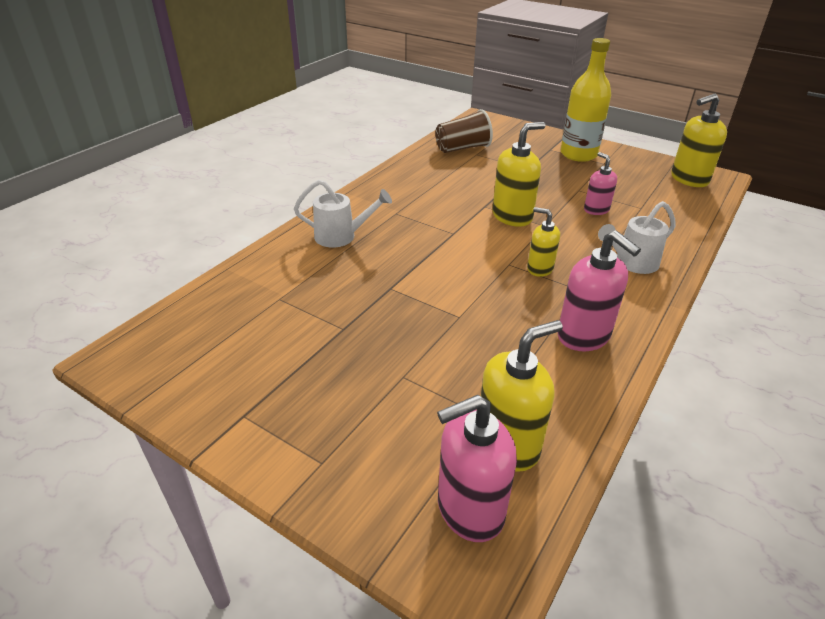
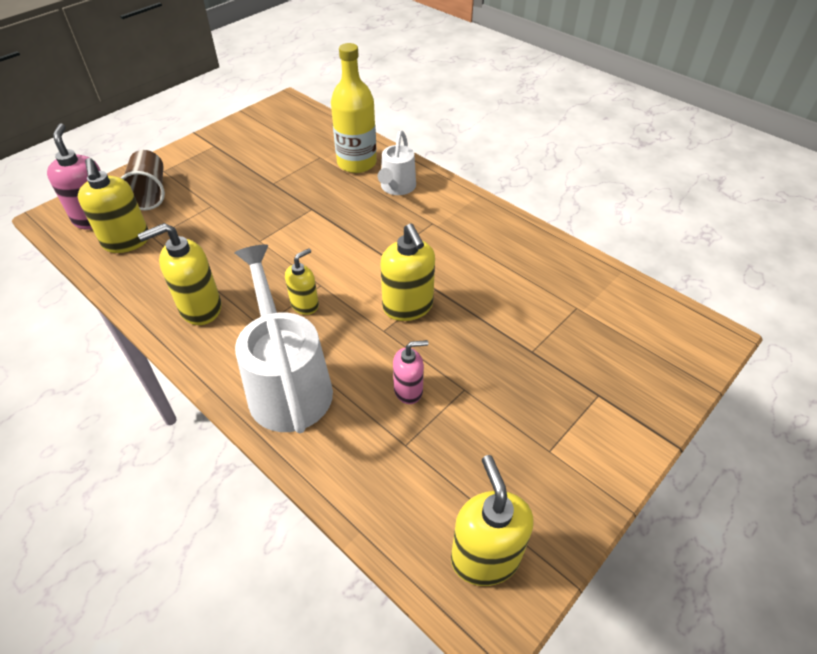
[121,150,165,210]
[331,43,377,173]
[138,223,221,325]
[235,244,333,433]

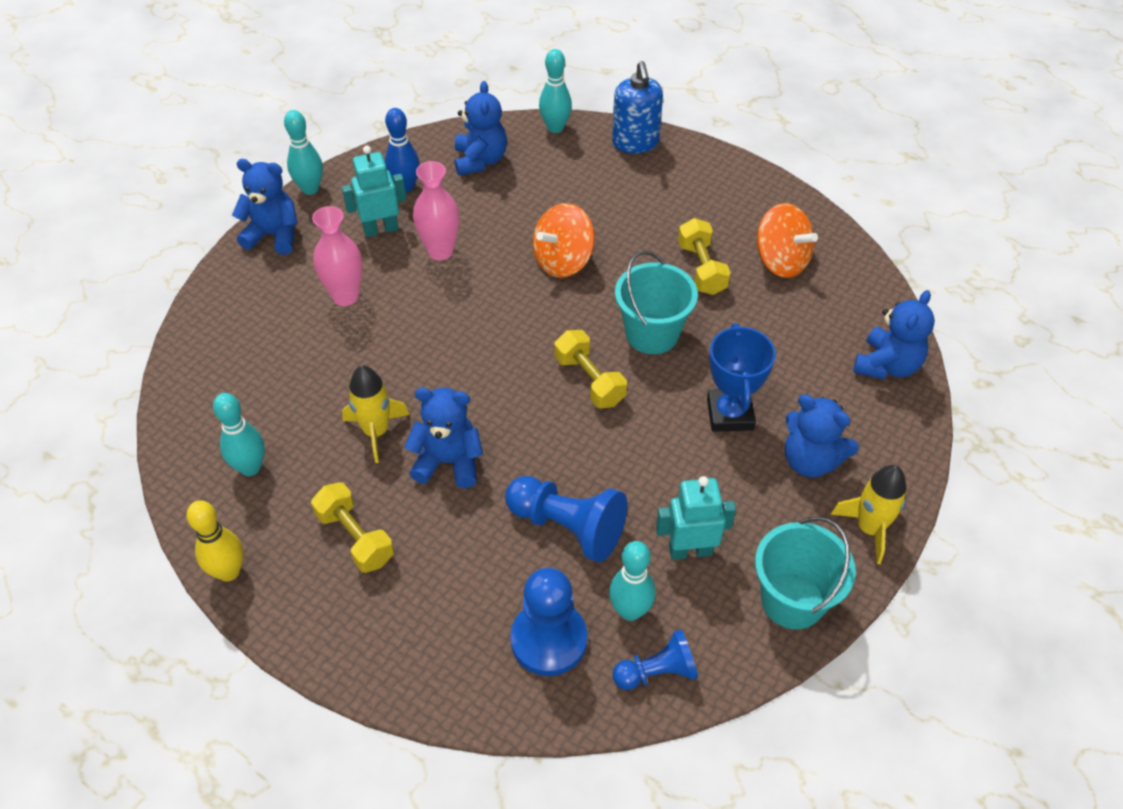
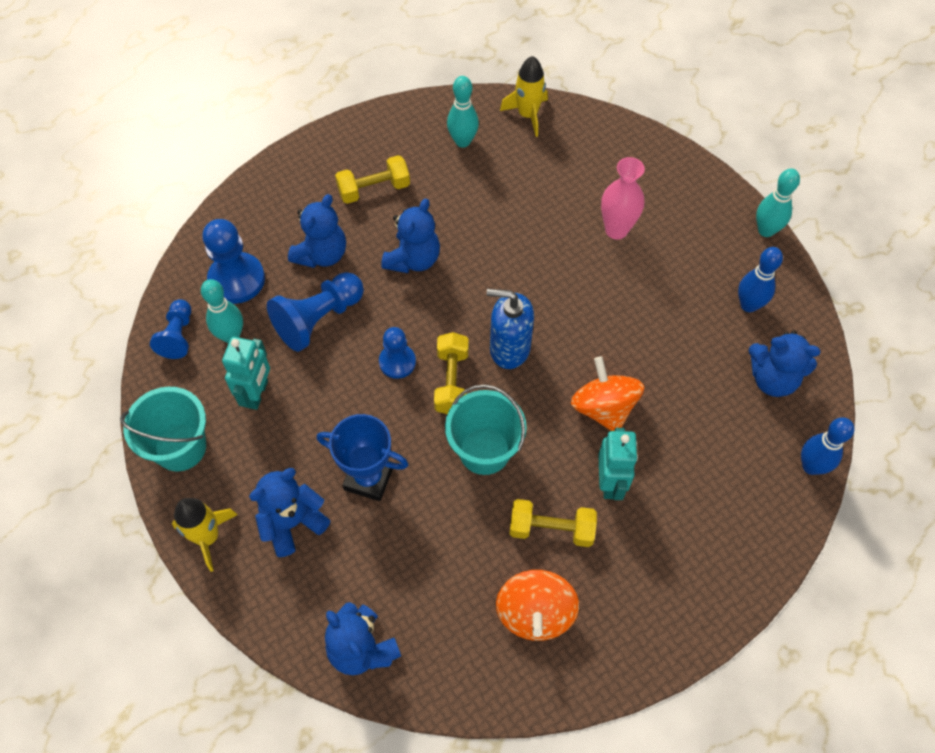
[186,500,244,582] (first image)
[413,161,459,261] (first image)
[379,327,416,379]
[288,194,346,268]
[598,428,638,500]
[500,56,548,137]
[487,289,534,369]
[801,417,854,475]
[434,332,469,414]
[496,570,579,641]

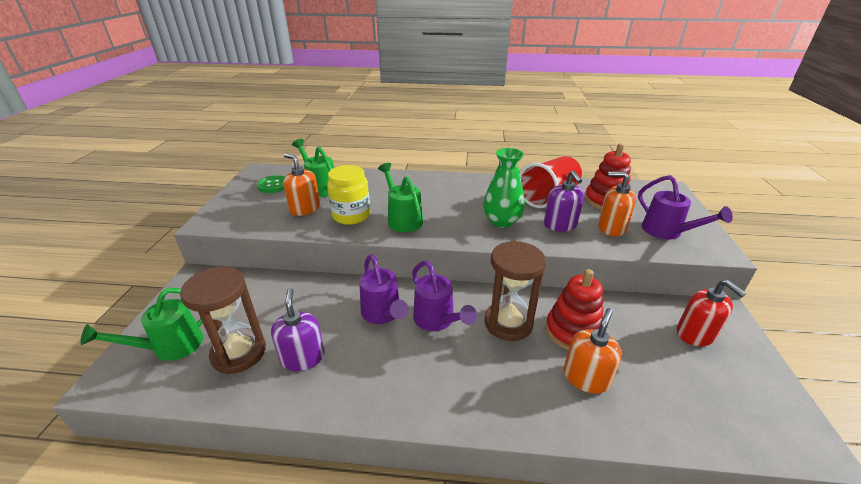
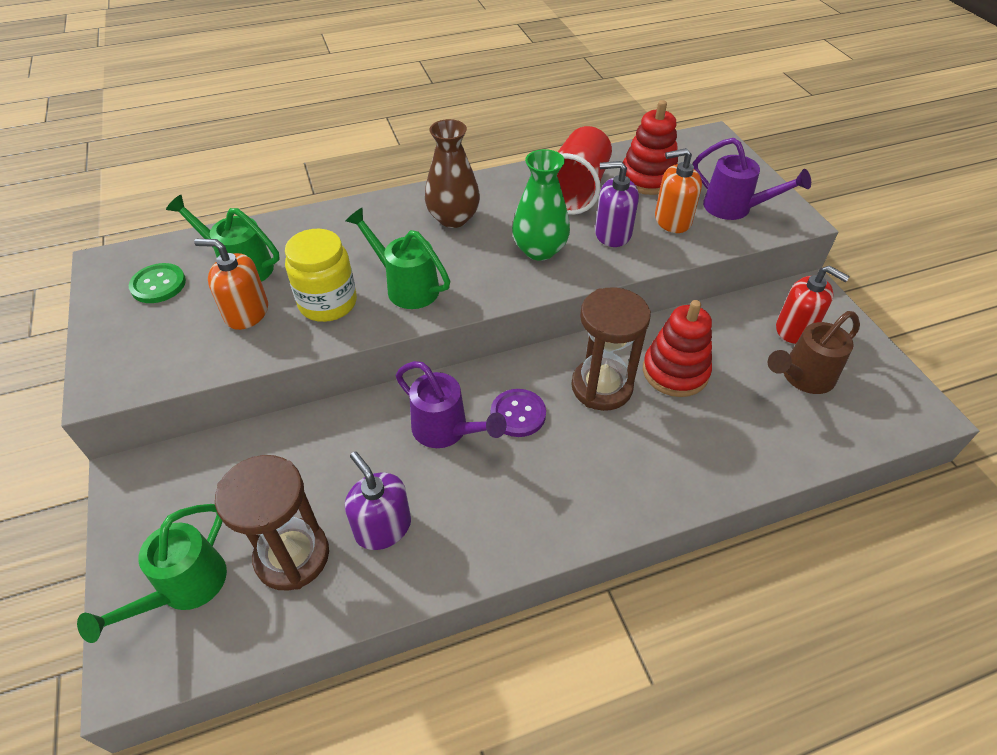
[564,308,622,394] (first image)
[425,119,480,228]
[768,311,860,394]
[491,389,546,437]
[595,161,639,247]

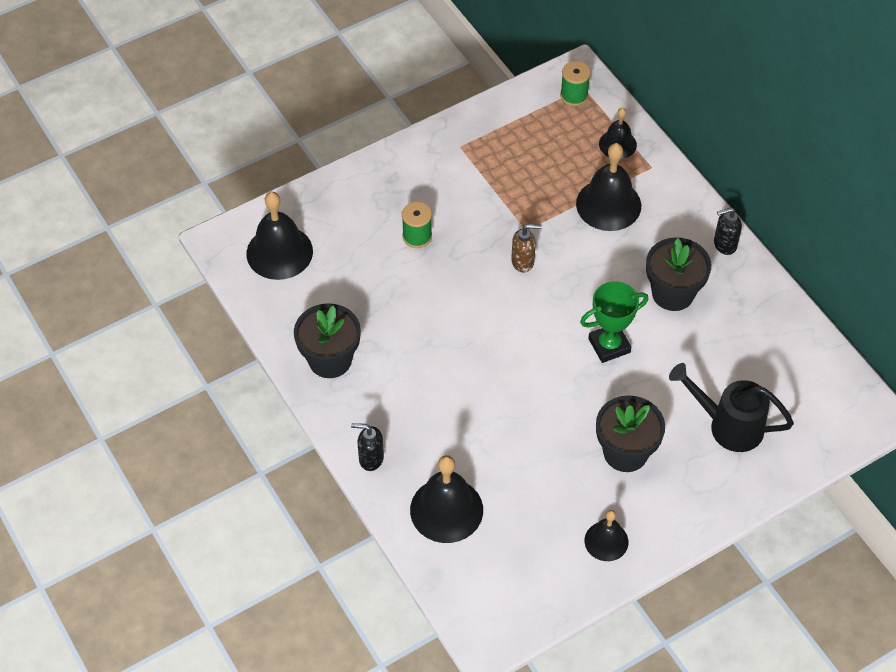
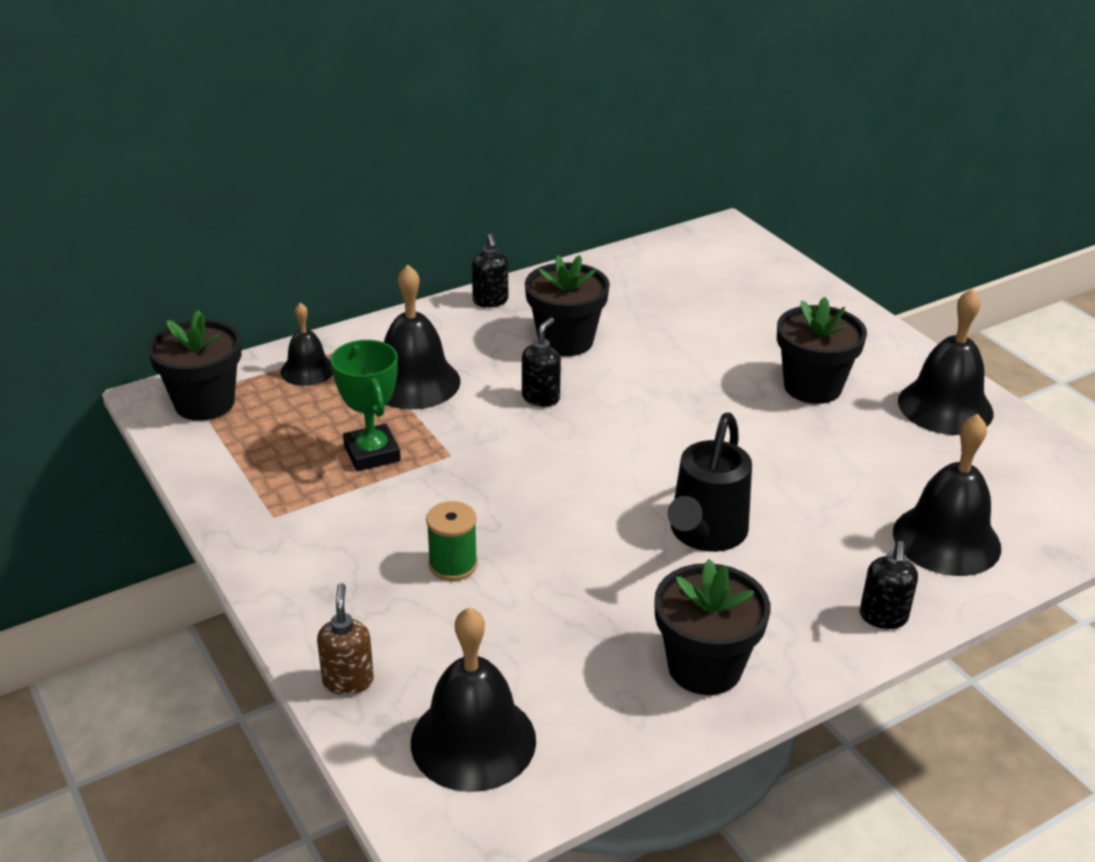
[522,317,561,407]
[317,583,374,695]
[331,340,401,471]
[667,412,752,552]
[148,310,242,421]
[898,288,993,435]

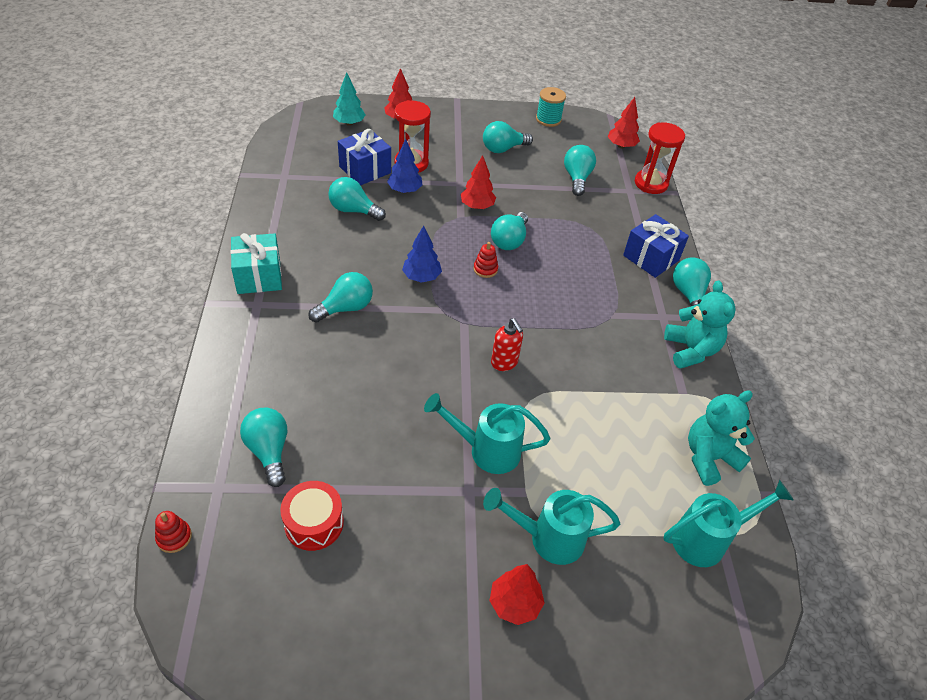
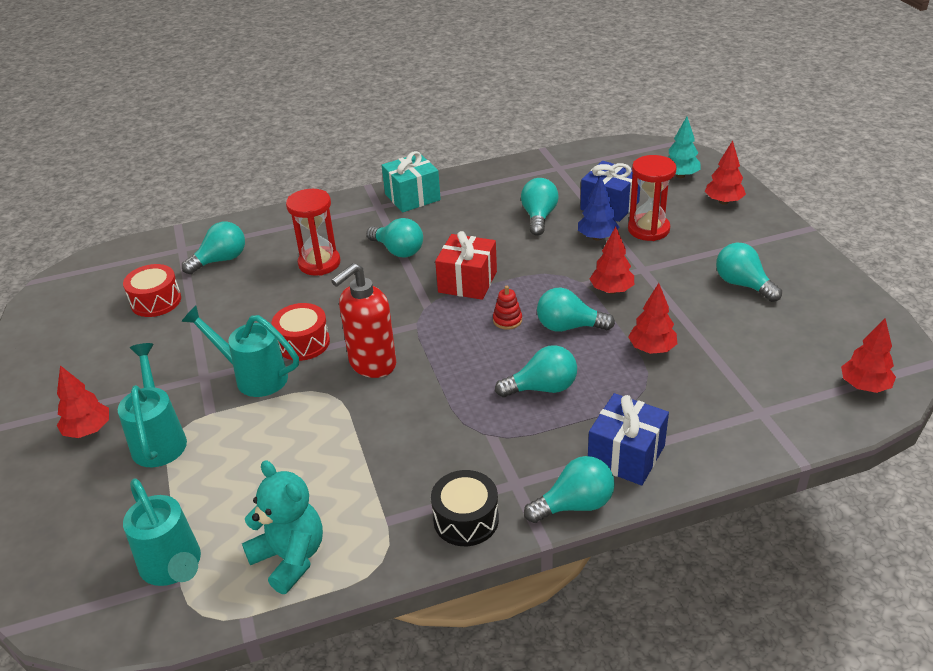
[155,511,192,553] (first image)
[536,87,566,127] (first image)
[272,303,330,361]
[628,283,677,354]
[495,345,577,397]
[286,189,340,276]
[435,231,497,300]
[431,470,499,546]
[181,306,299,397]
[331,263,396,378]

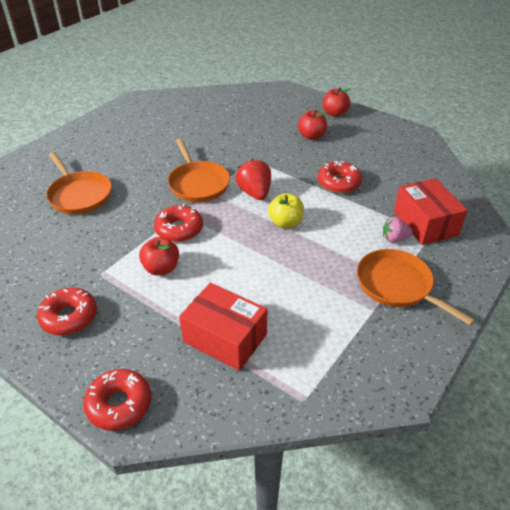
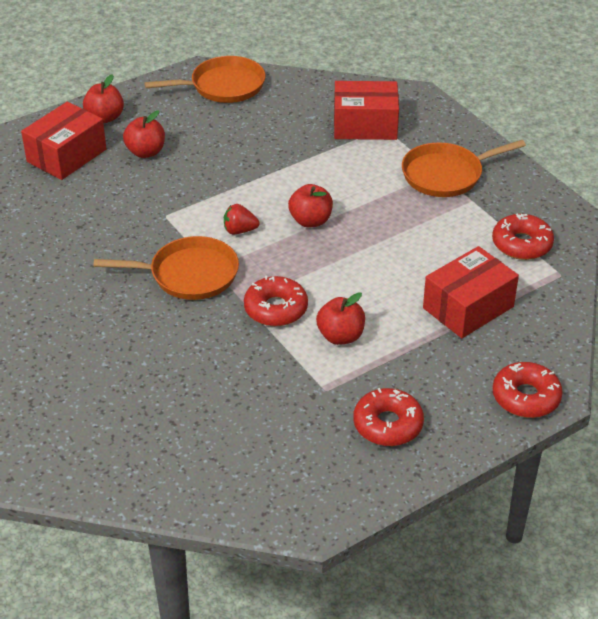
[383,217,413,242] (first image)
[21,102,107,180]
[144,56,265,103]
[492,214,554,260]
[288,184,333,227]
[224,204,259,234]

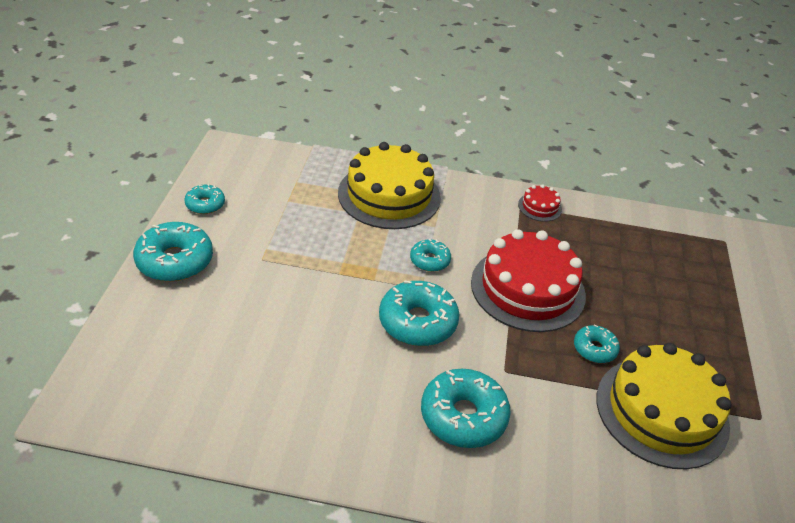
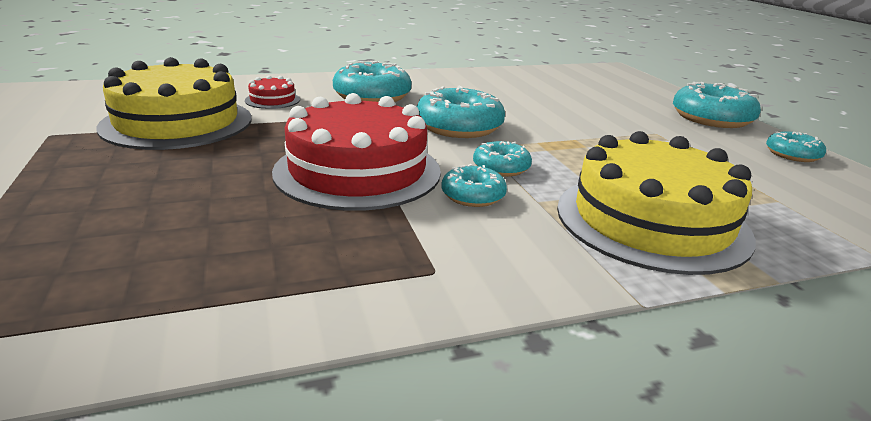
[245,75,300,109]
[441,164,507,207]

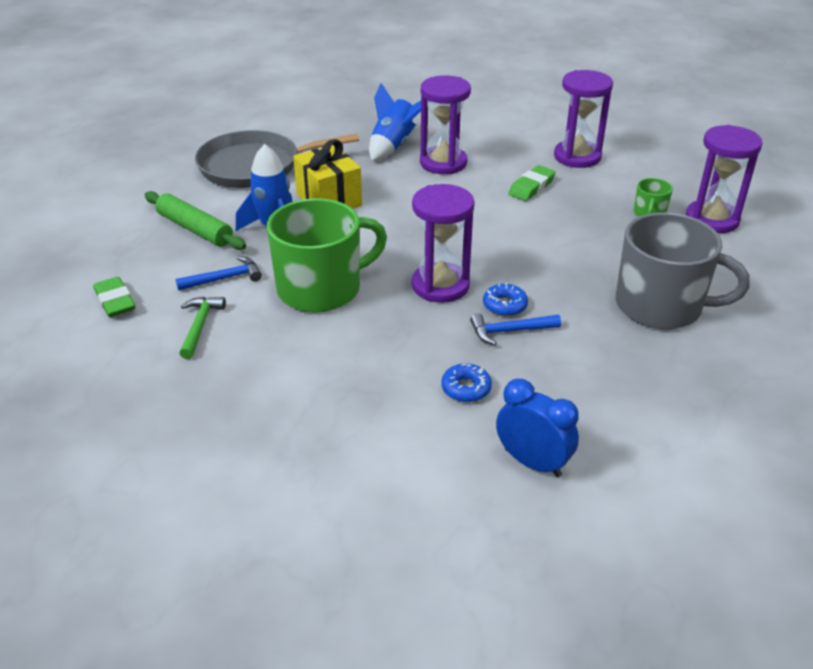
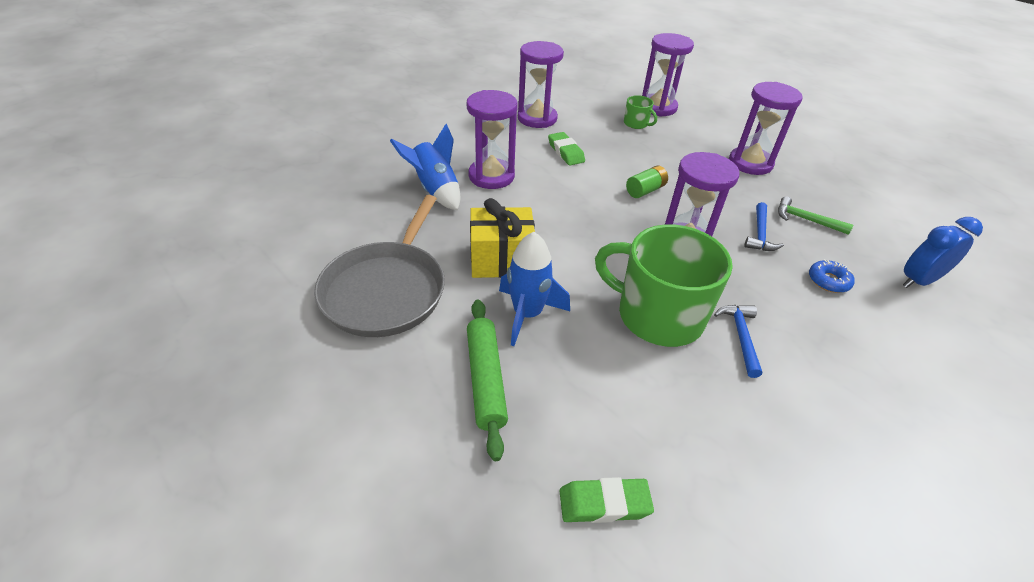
[483,283,528,316] (first image)
[626,165,668,198]
[714,305,762,378]
[778,196,853,235]
[729,82,803,175]
[467,299,508,461]
[595,224,733,347]

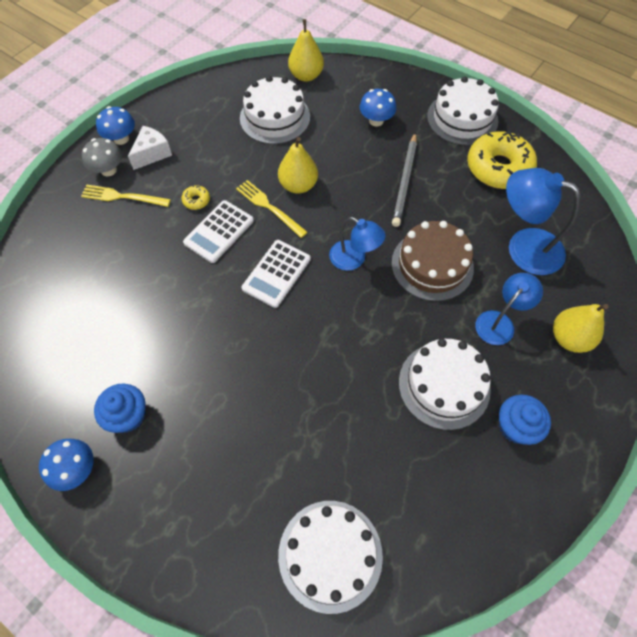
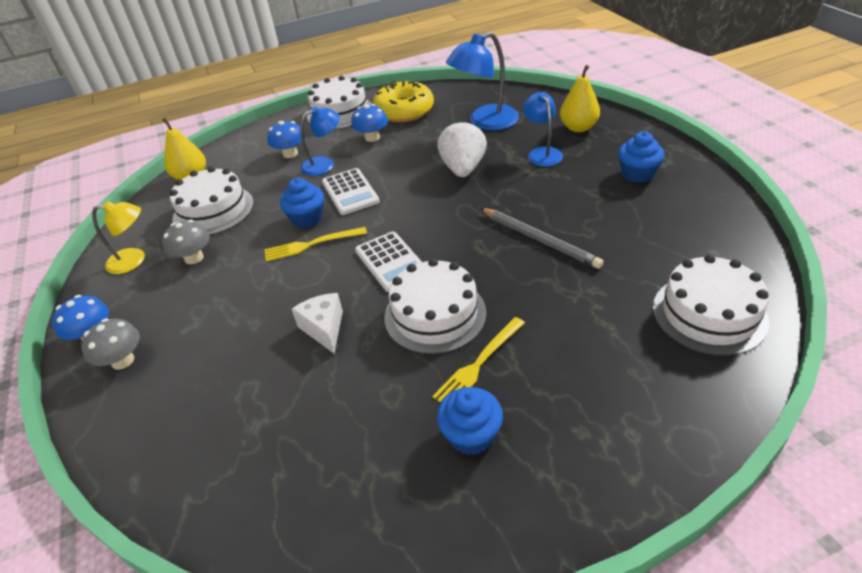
[181,185,210,210] (first image)
[92,201,145,274]
[162,220,210,264]
[351,104,388,142]
[433,317,525,402]
[292,293,343,353]
[322,168,380,215]
[300,107,340,176]
[480,208,604,269]
[384,258,486,354]
[280,178,324,228]
[437,120,487,177]

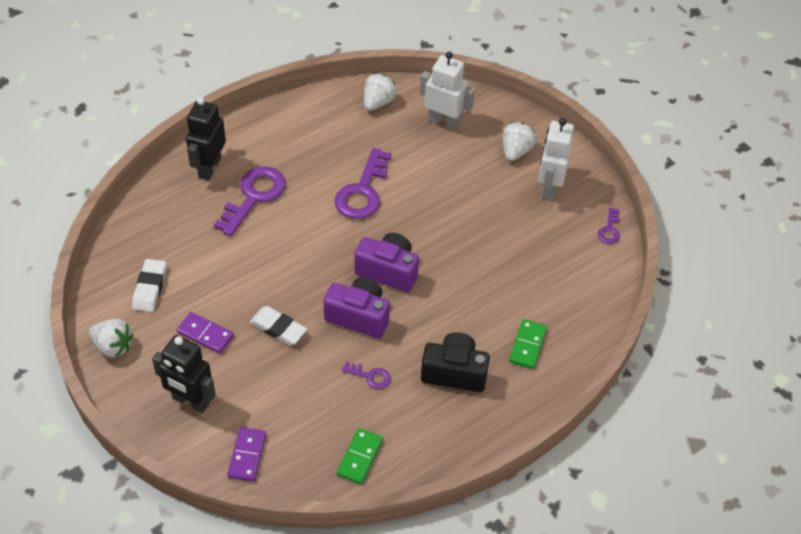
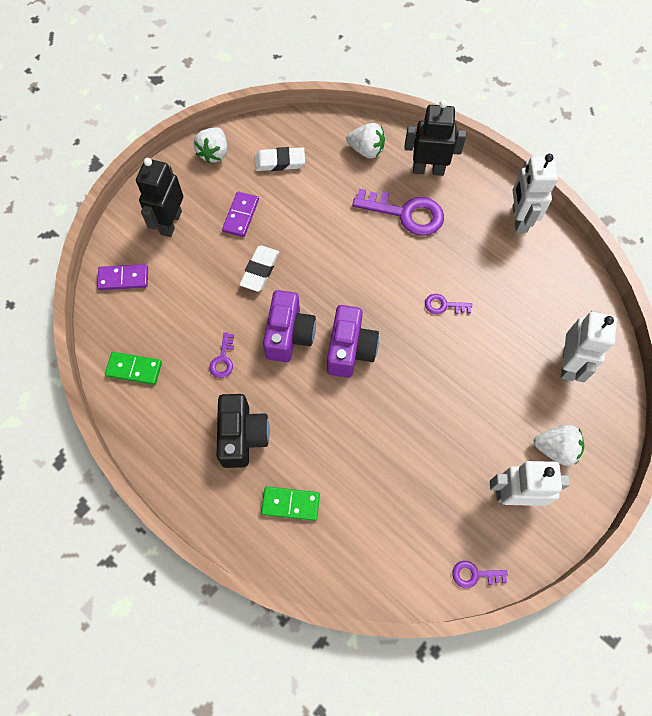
[513,154,558,233]
[346,123,385,158]
[425,294,472,314]

